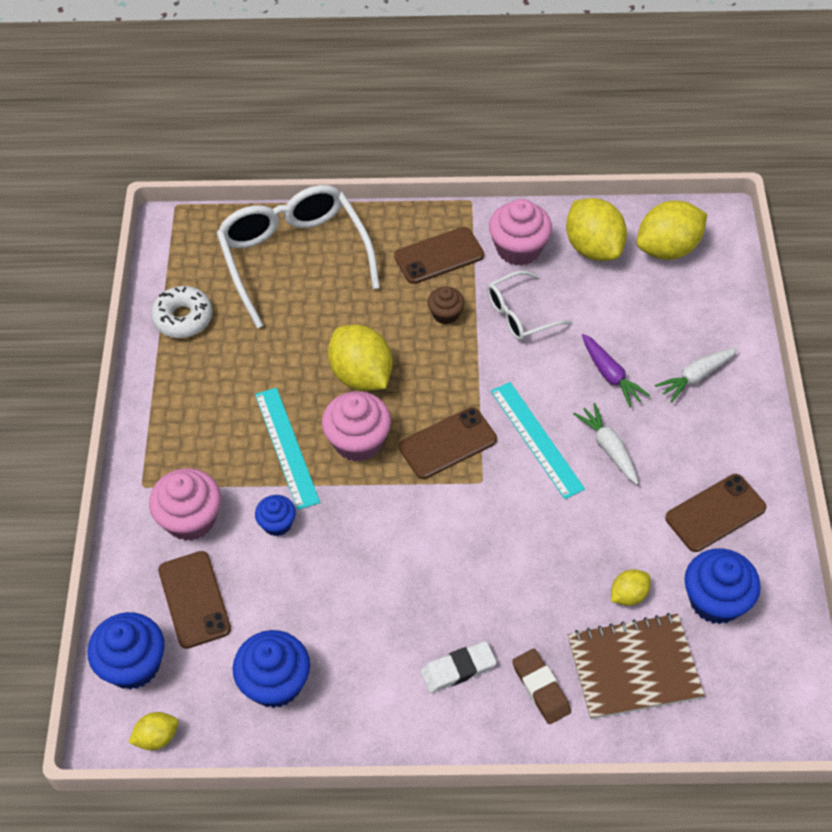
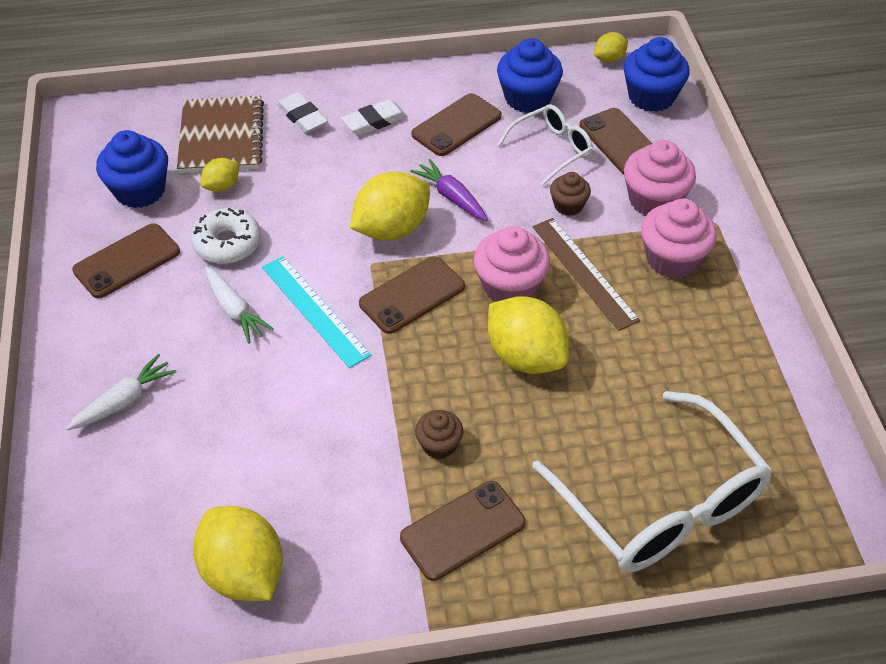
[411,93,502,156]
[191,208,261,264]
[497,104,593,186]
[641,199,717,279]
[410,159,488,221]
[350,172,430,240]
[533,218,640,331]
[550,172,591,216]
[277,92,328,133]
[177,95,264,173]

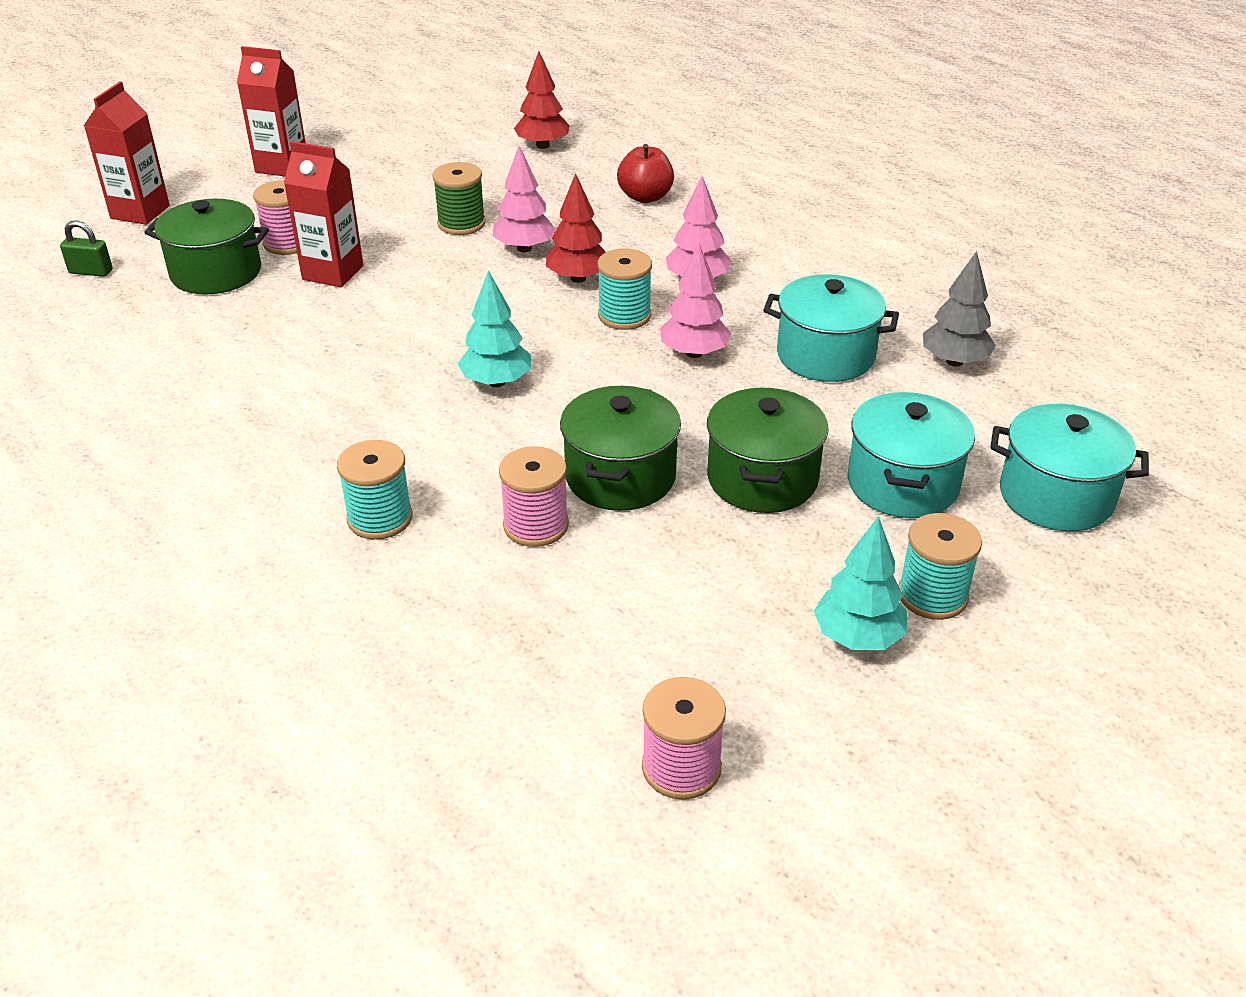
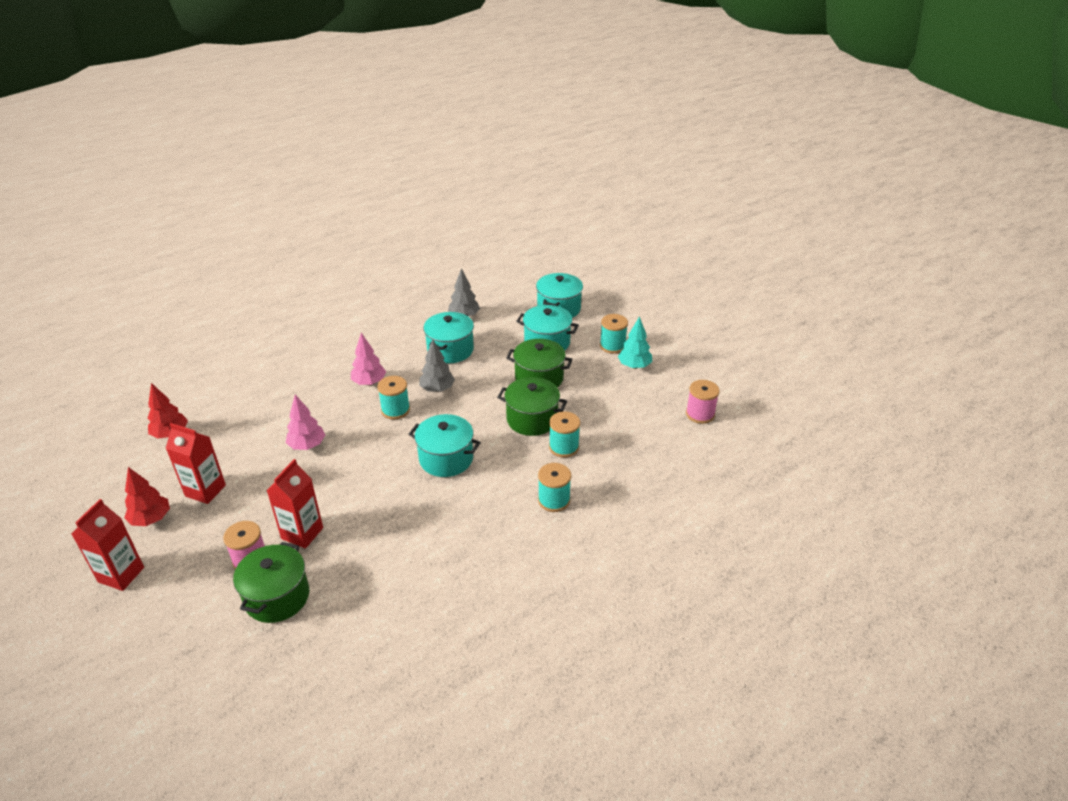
[60,220,113,277] (first image)
[432,162,486,235] (first image)
[617,144,674,203] (first image)
[166,423,226,504]
[124,467,170,526]
[409,414,481,477]
[549,411,580,458]
[419,340,455,392]

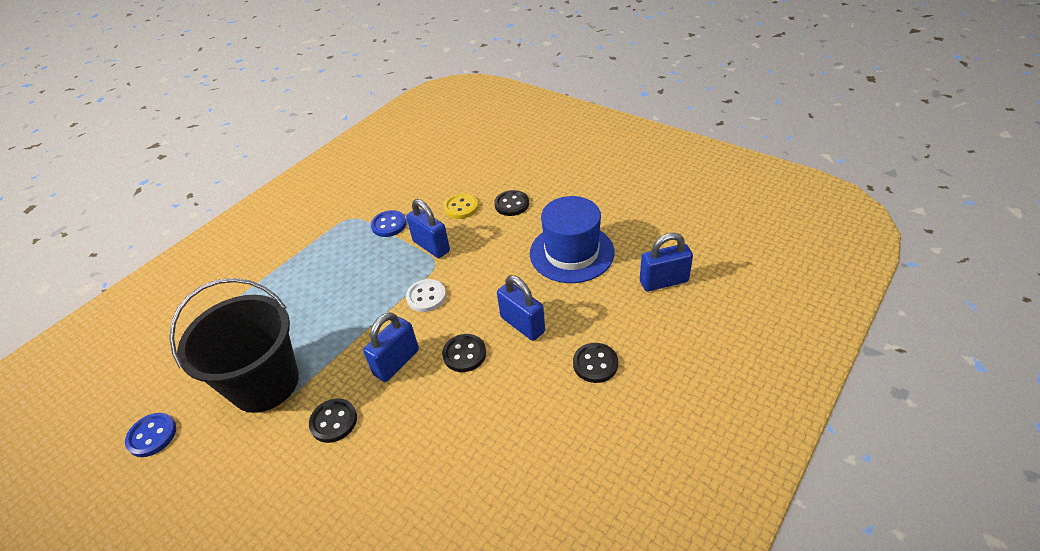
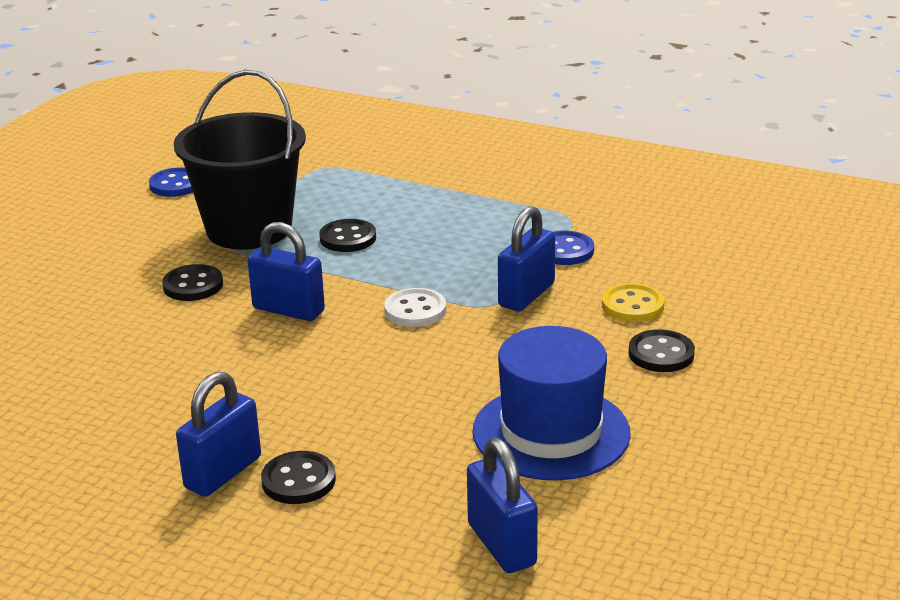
[320,219,376,252]
[176,372,261,497]

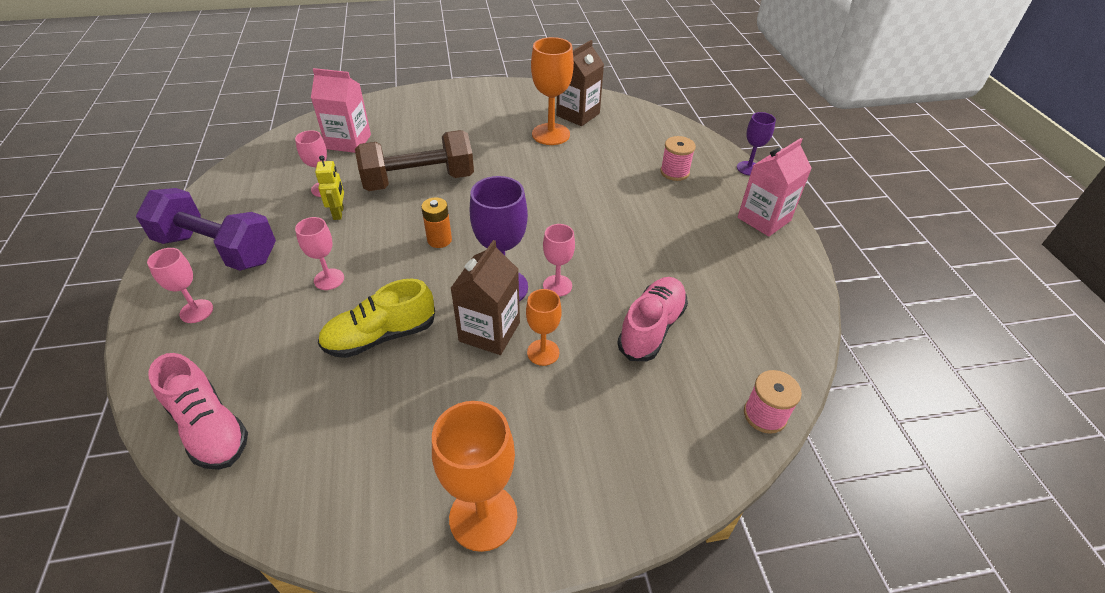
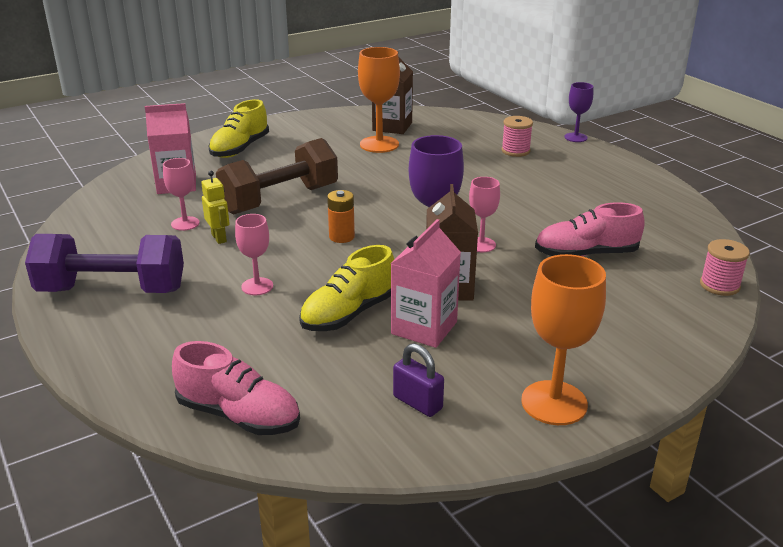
[147,248,213,323] (first image)
[526,289,562,366] (first image)
[208,99,269,158]
[393,343,444,417]
[391,219,461,348]
[535,202,645,256]

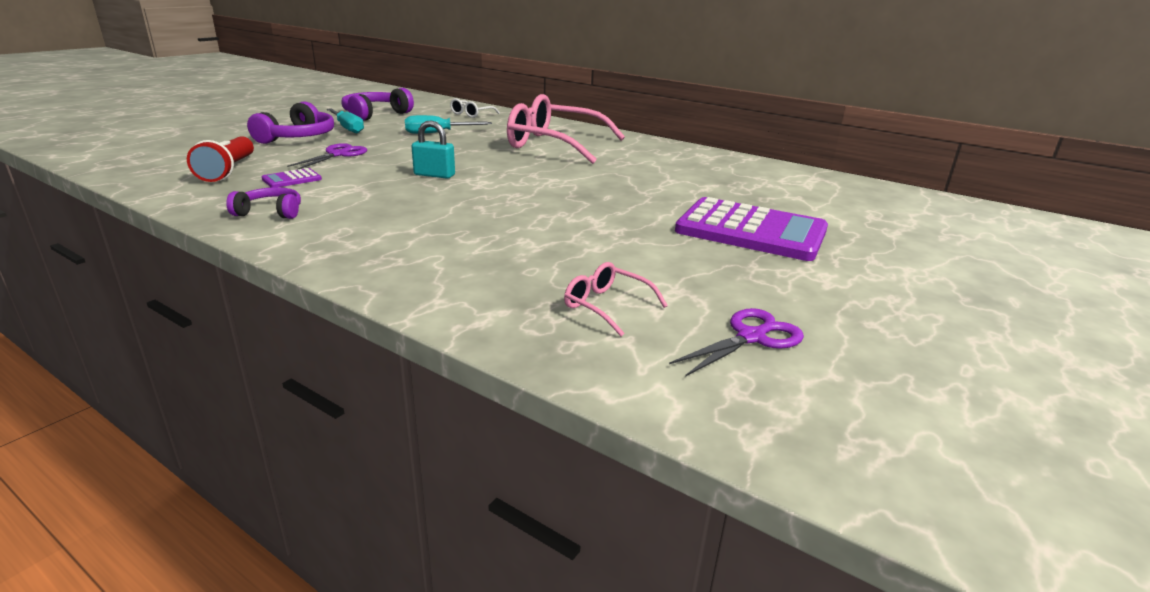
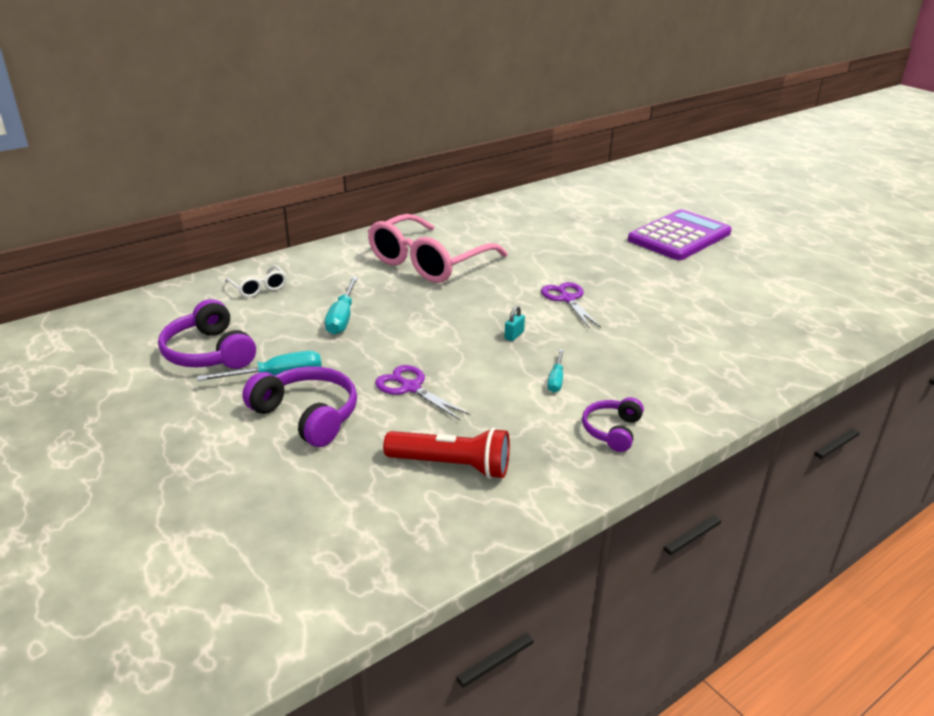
[262,168,322,188] (first image)
[564,262,668,336] (first image)
[547,349,564,393]
[541,282,601,329]
[505,306,525,341]

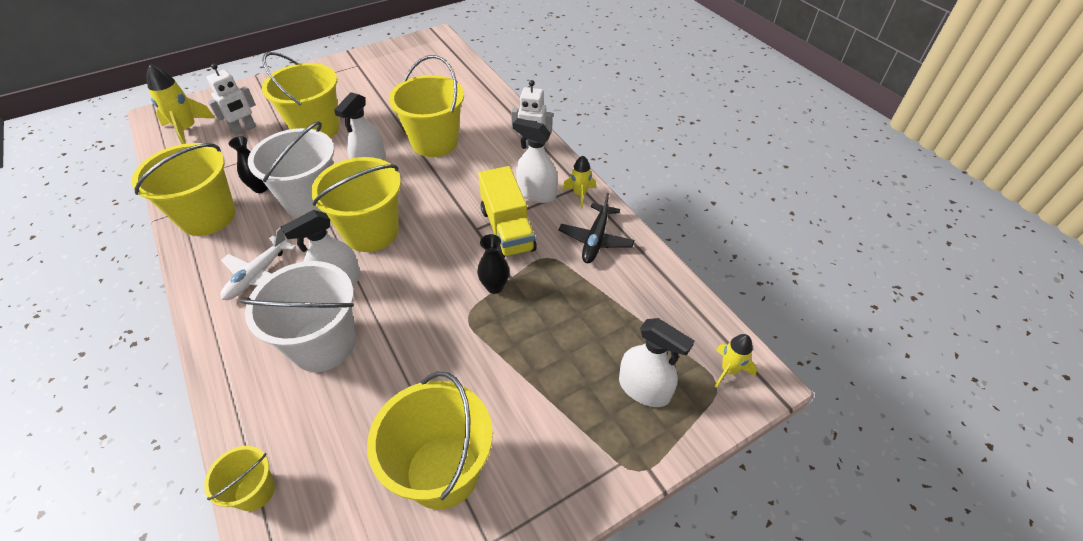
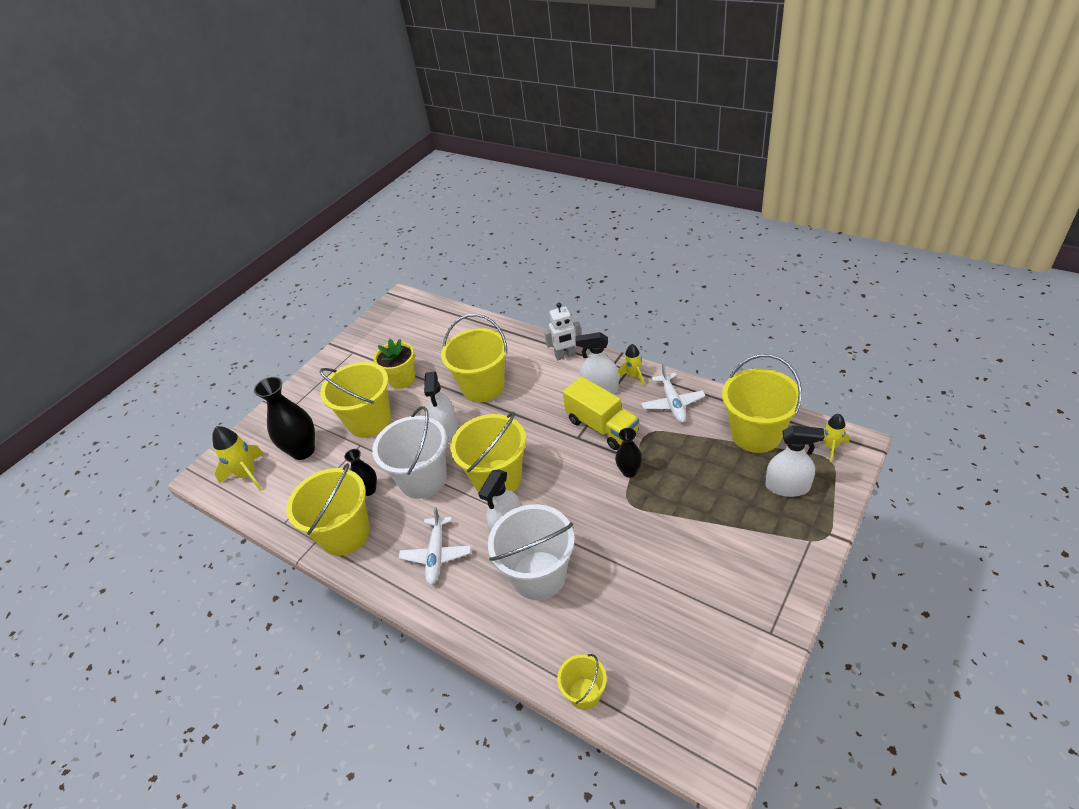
[374,339,415,389]
[722,354,802,453]
[254,377,315,460]
[641,364,705,423]

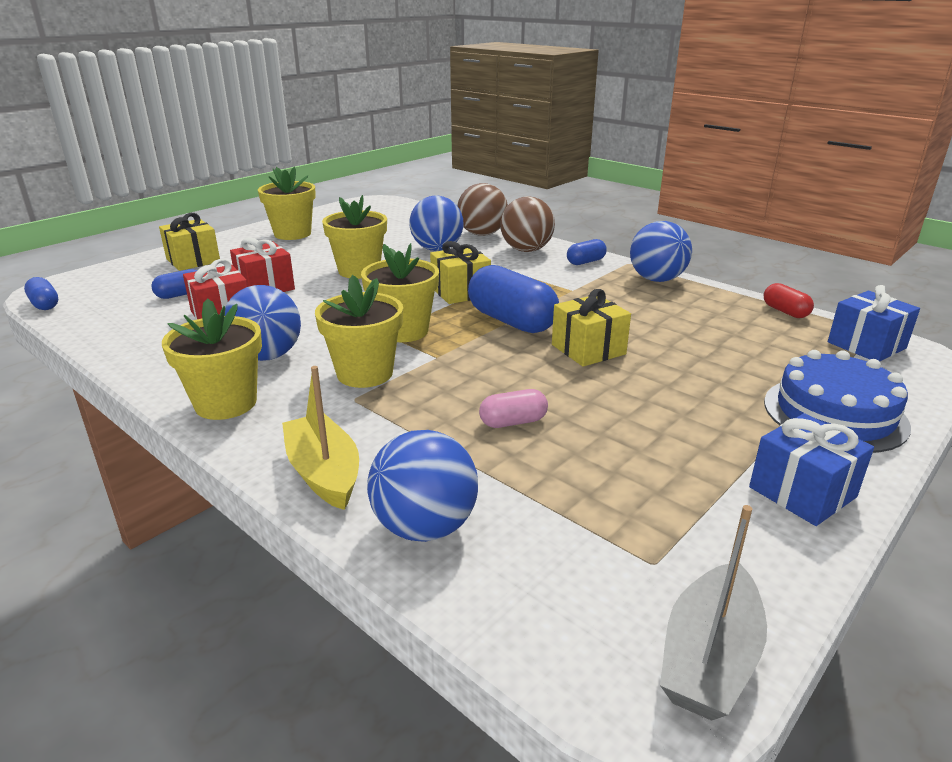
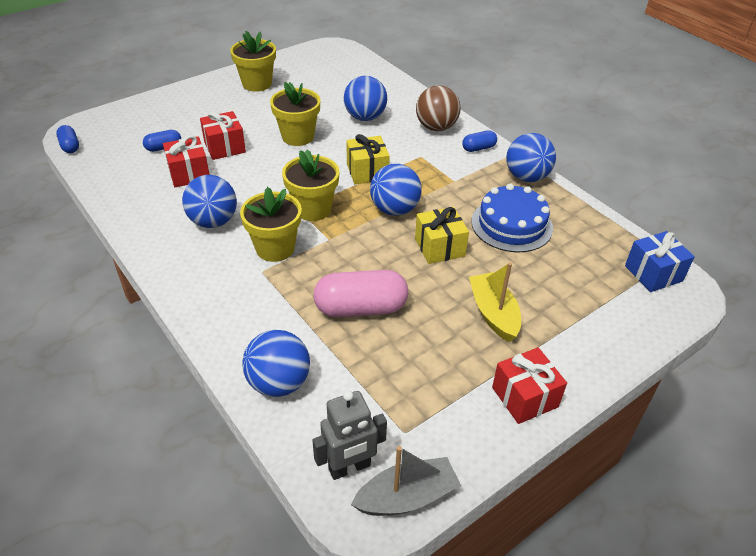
[159,213,220,271] (first image)
[162,298,262,420] (first image)
[457,183,508,236] (first image)
[764,283,814,318] (first image)
[312,390,387,480]
[469,262,521,342]
[471,184,553,252]
[370,164,422,216]
[492,347,567,424]
[351,446,461,516]
[313,270,408,317]

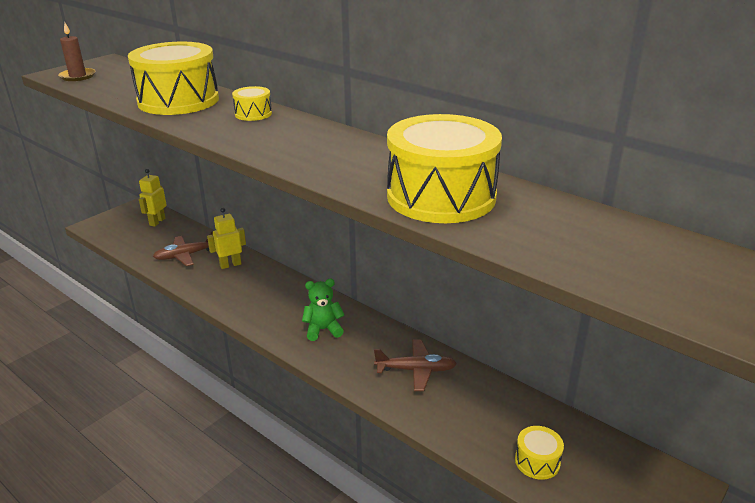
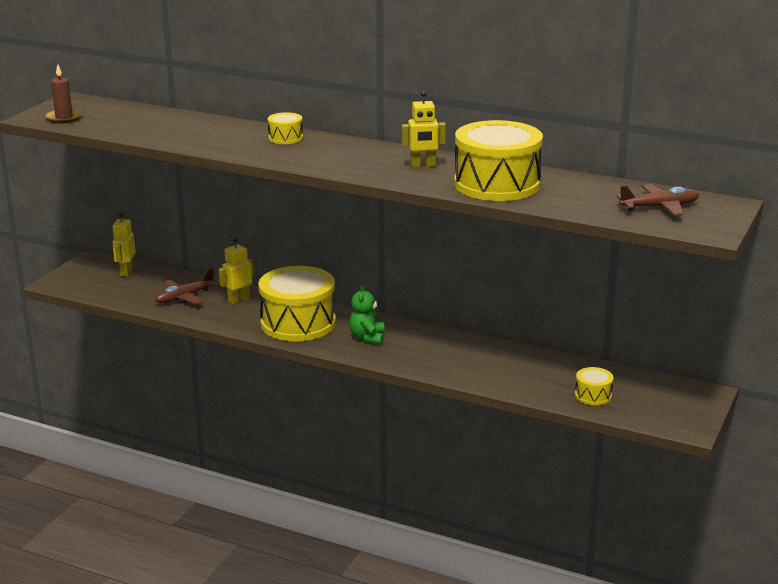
[402,91,446,168]
[258,266,336,341]
[617,184,699,216]
[349,284,385,344]

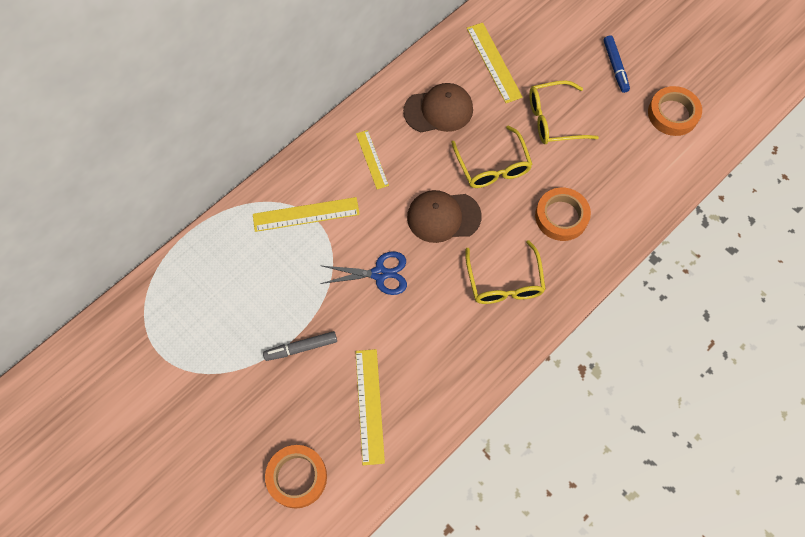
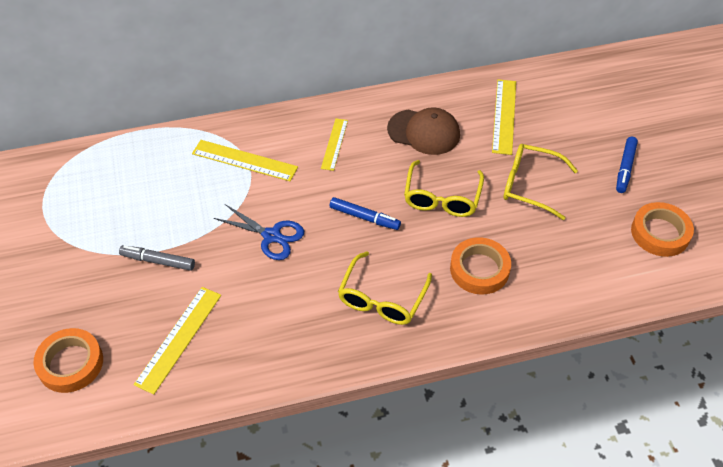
[330,197,401,230]

